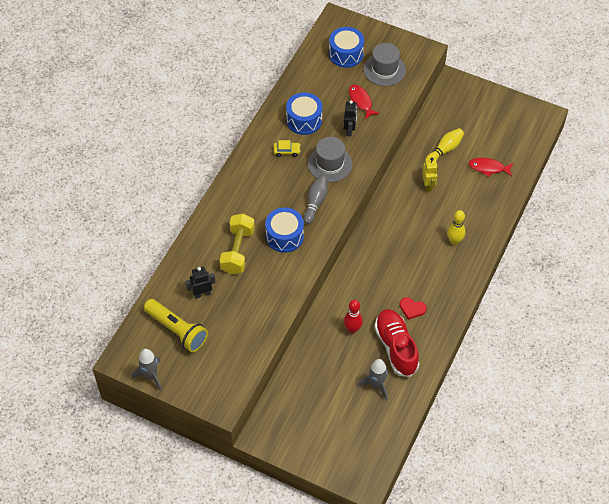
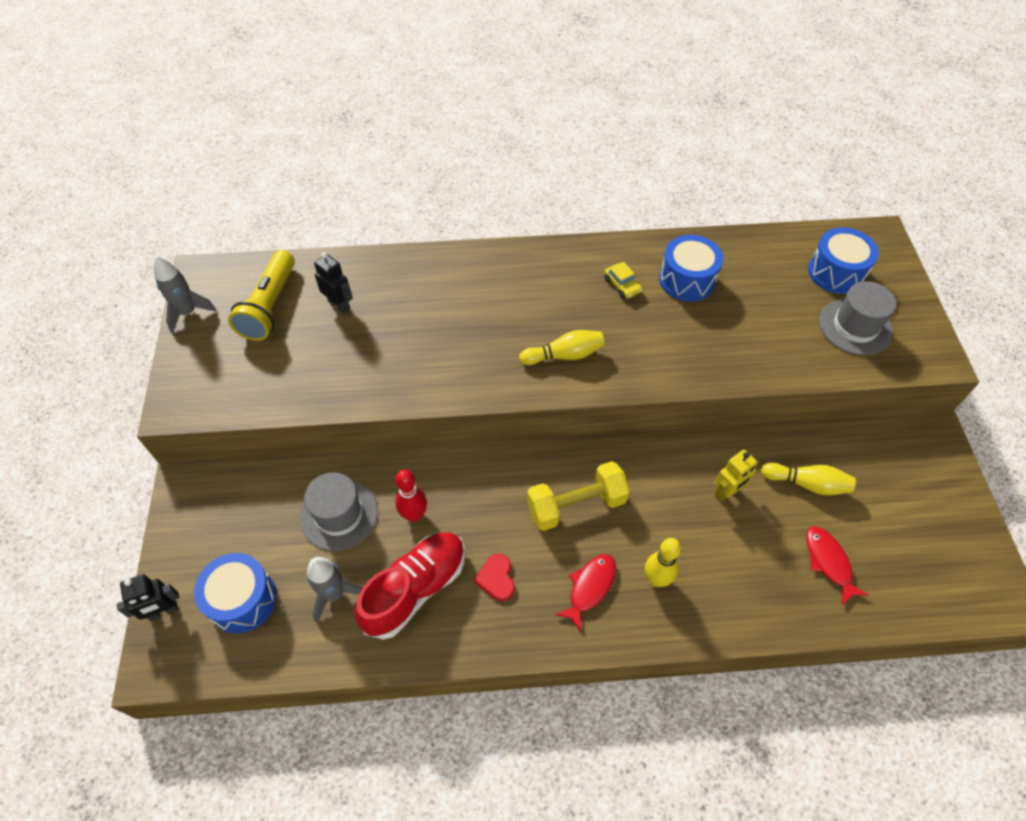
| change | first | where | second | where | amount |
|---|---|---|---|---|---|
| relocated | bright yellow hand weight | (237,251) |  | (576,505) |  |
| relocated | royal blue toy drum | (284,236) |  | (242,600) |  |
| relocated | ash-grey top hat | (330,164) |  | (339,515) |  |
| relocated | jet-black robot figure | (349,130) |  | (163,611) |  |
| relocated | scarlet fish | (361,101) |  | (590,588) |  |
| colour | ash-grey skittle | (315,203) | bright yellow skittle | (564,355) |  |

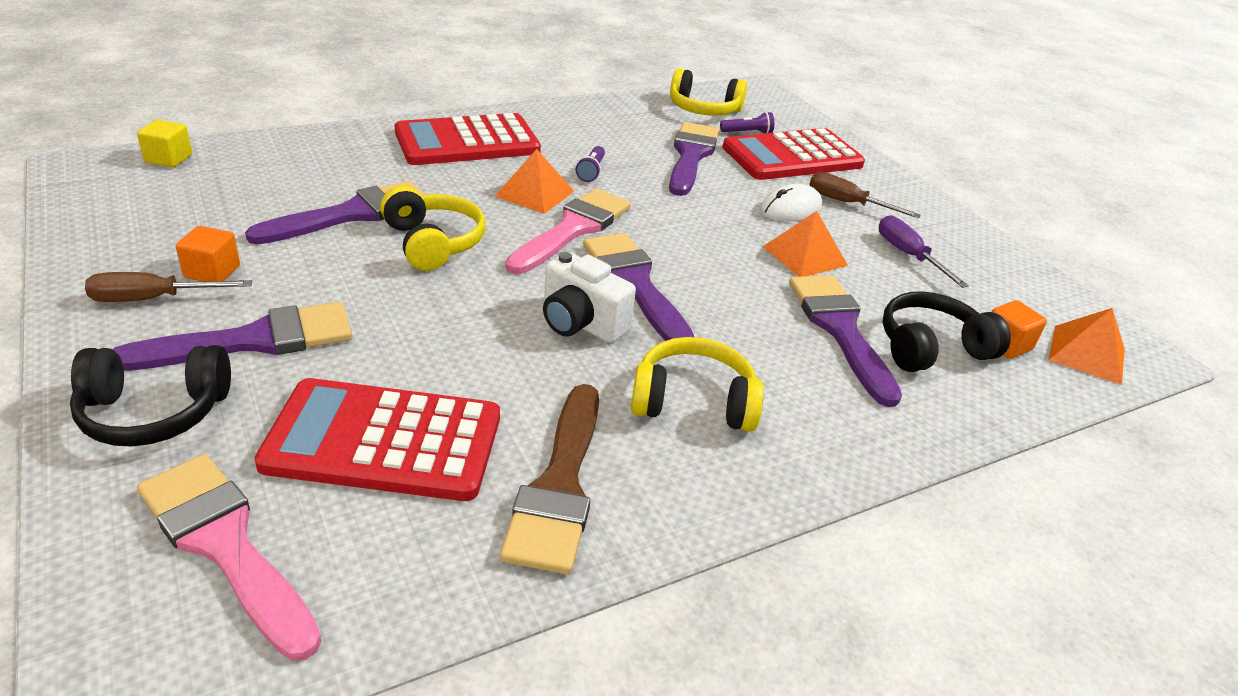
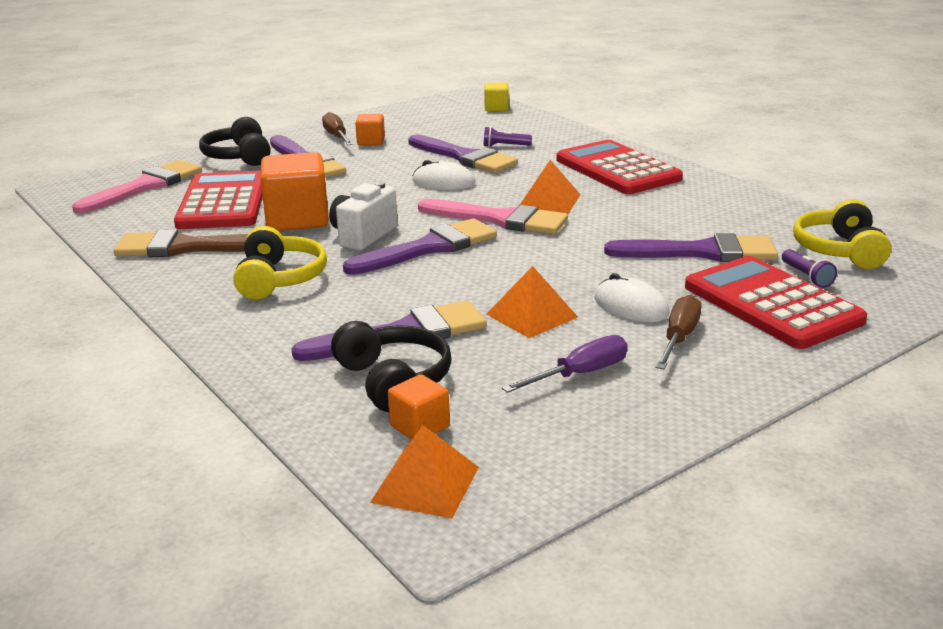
| change | first | where | second | where | amount |
|---|---|---|---|---|---|
| appeared |  |  | orange solid cube | (297,219) |  |
| relocated | royal purple pocket torch | (591,171) |  | (504,146) |  |
| exchanged | bright yellow headphones | (433,243) | snow-white computer mouse | (443,182) |  |

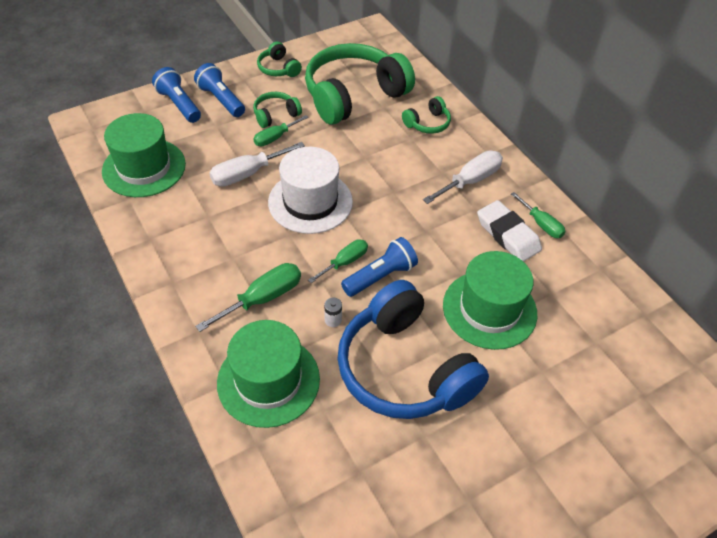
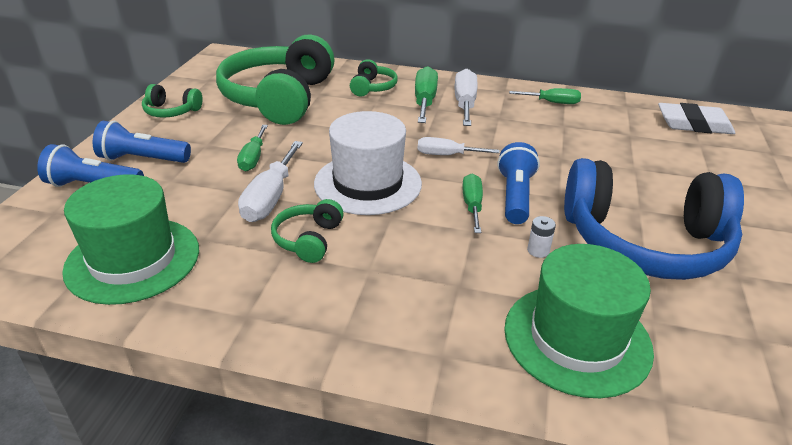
| change | first | where | second | where | amount |
|---|---|---|---|---|---|
| missing | emerald top hat | (489,309) |  |  |  |
| appeared |  |  | snow-white flat screwdriver | (447,155) |  |
| relocated | emerald flat screwdriver | (263,298) |  | (424,101) |  |
| relocated | emerald headphones | (275,115) |  | (308,239) |  |
| relocated | snow-white eraser | (508,235) |  | (693,124) |  |

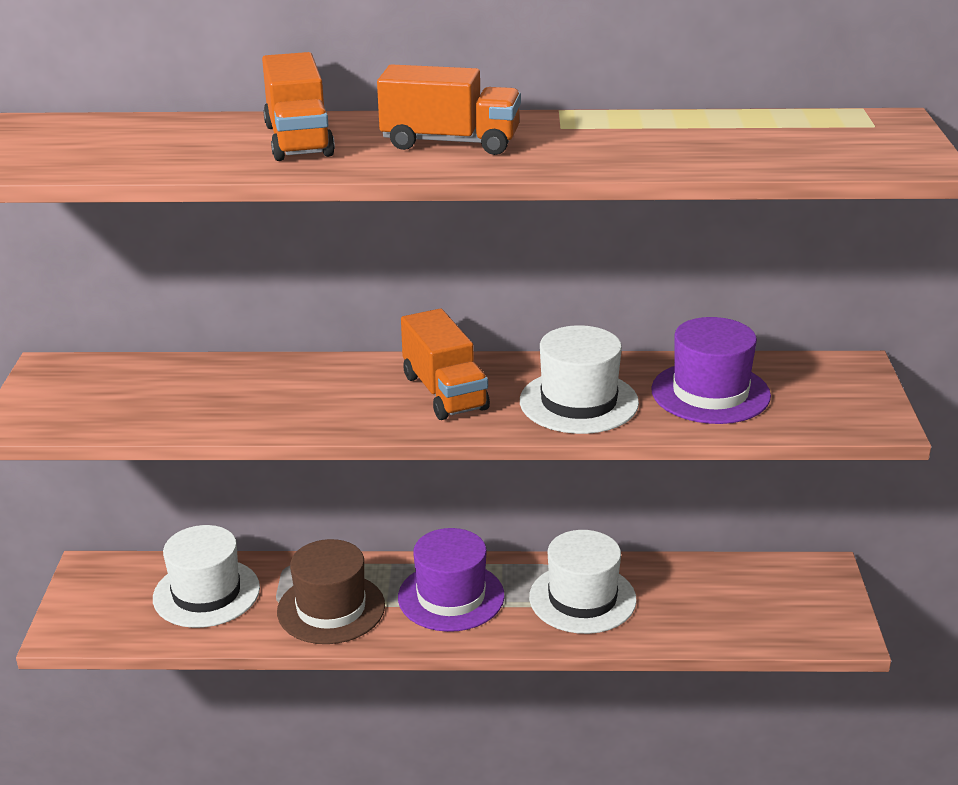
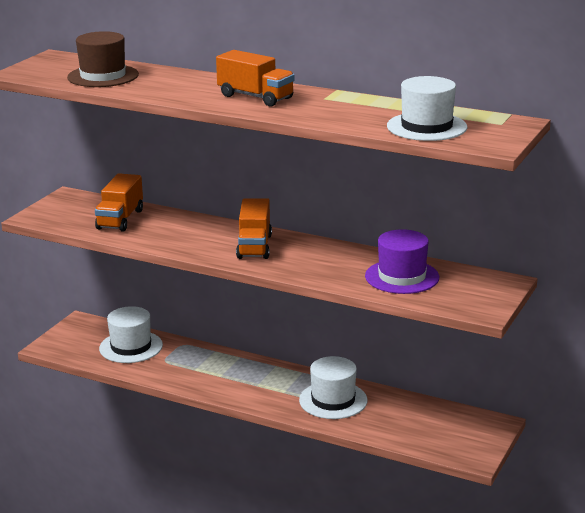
| change | first | where | second | where | amount |
|---|---|---|---|---|---|
| missing | royal purple top hat | (451,596) |  |  |  |
| relocated | orange toy truck | (298,140) |  | (120,219) |  |
| relocated | brown top hat | (331,608) |  | (103,76) |  |
| relocated | snow-white top hat | (578,402) |  | (426,127) |  |

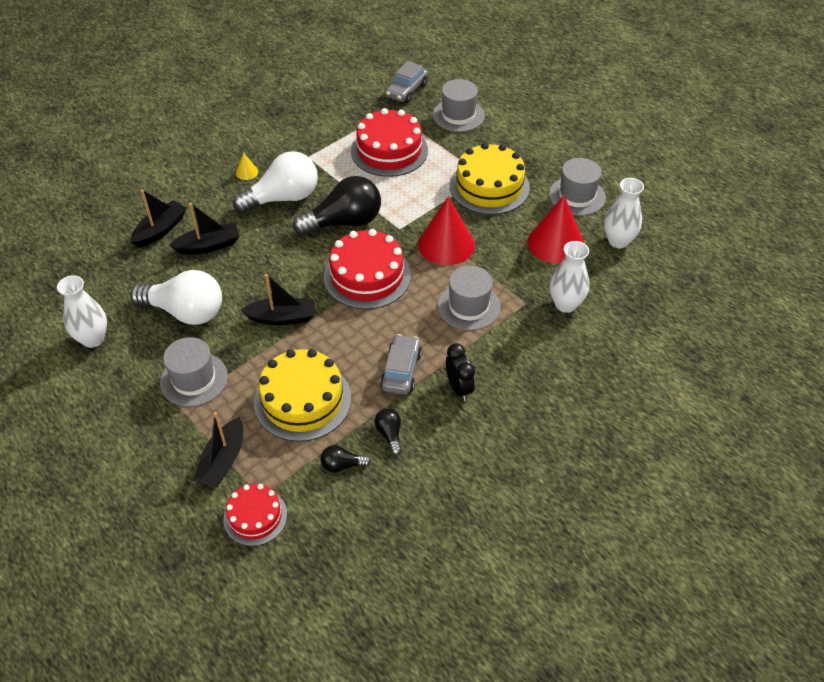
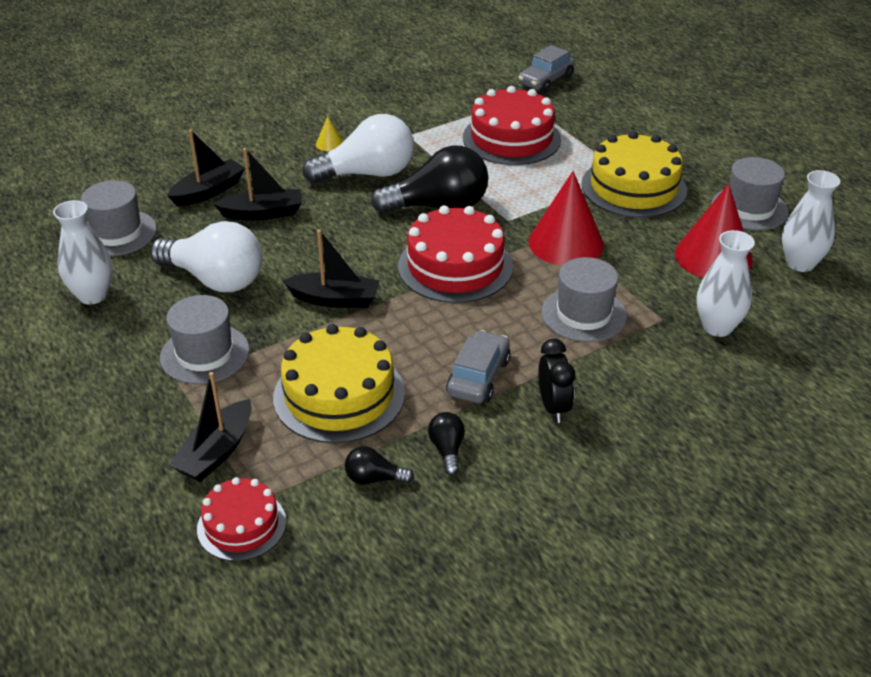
| change | first | where | second | where | amount |
|---|---|---|---|---|---|
| relocated | ash-grey top hat | (458,115) |  | (117,233) |  |

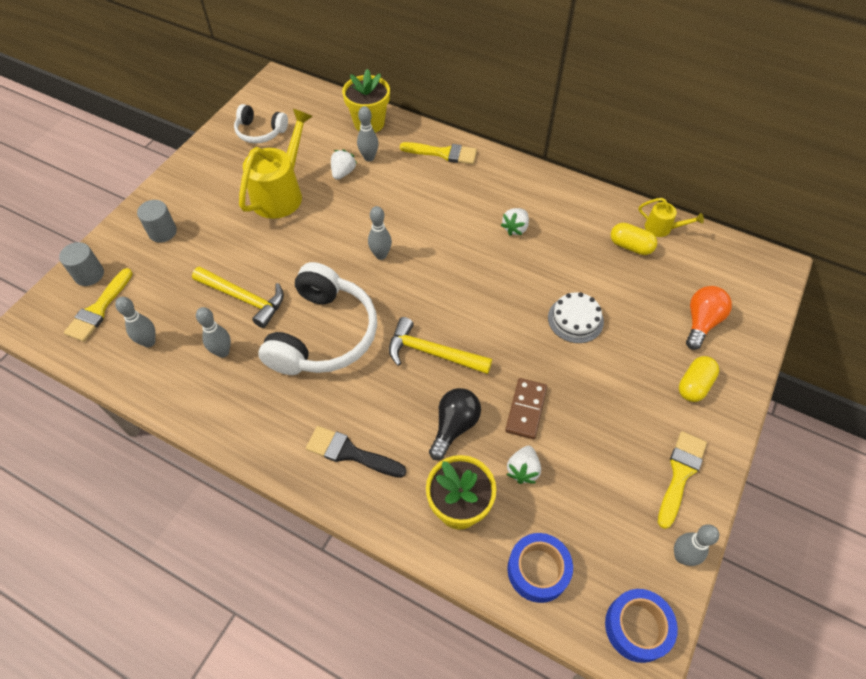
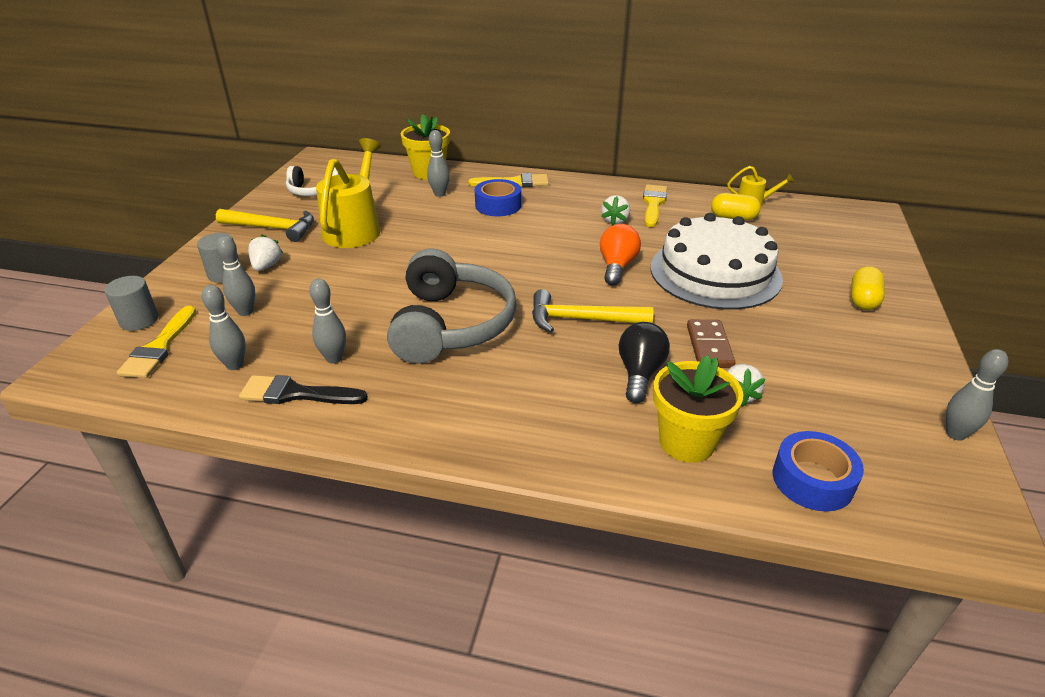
| change | first | where | second | where | amount |
|---|---|---|---|---|---|
| relocated | bright yellow carpenter's hammer | (244,298) |  | (272,228) |  |
| relocated | jet-black paint brush | (350,453) |  | (296,394) |  |
| relocated | snow-white strawberry | (343,173) |  | (266,266) |  |
| relocated | ash-grey skittle | (381,255) |  | (245,312) |  |
| relocated | royal blue tape | (637,627) |  | (498,205) |  |
| relocated | bright yellow paint brush | (680,474) |  | (653,204) |  |
| relocated | orange bulb | (701,322) |  | (617,267) |  |
| colour | snow-white headphones | (323,334) | ash-grey headphones | (451,325) |  |
| size | snow-white cake | (575,319) |  | (715,272) | x2.14 |

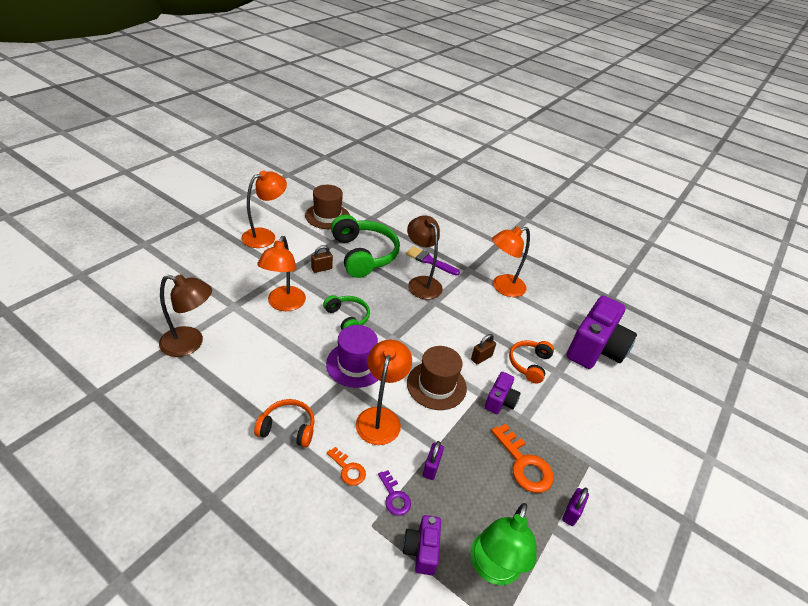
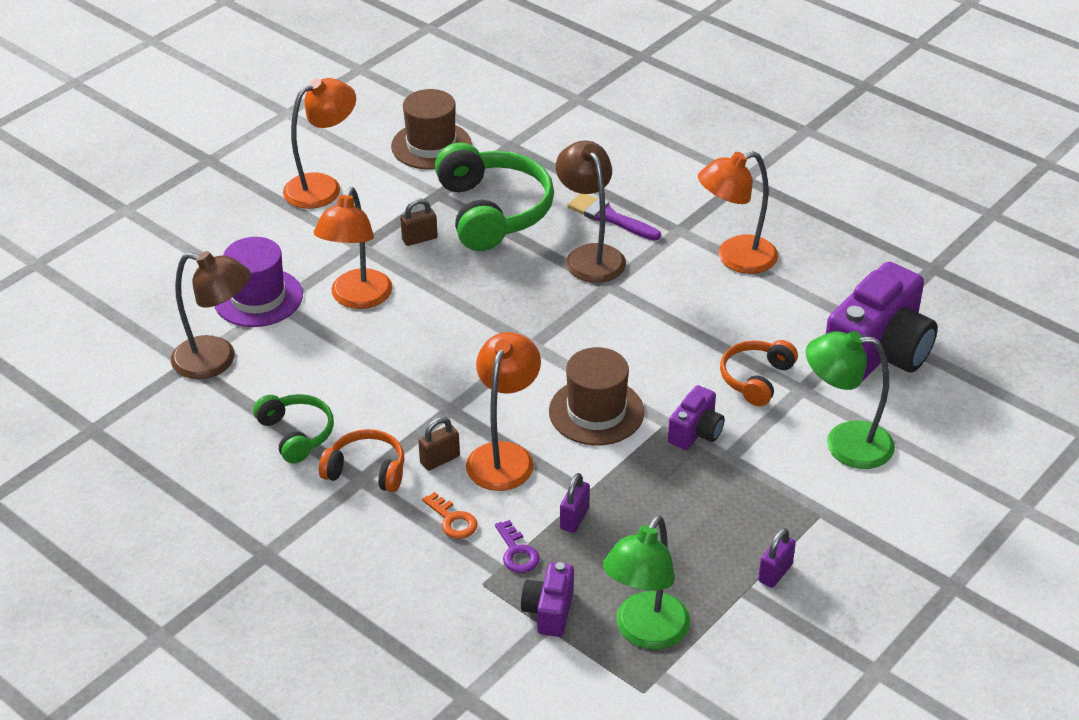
| change | first | where | second | where | amount |
|---|---|---|---|---|---|
| missing | orange key | (524,464) |  |  |  |
| appeared |  |  | emerald desk lamp | (844,444) |  |
| relocated | emerald headphones | (347,318) |  | (296,434) |  |
| relocated | royal purple top hat | (356,364) |  | (258,298) |  |
| relocated | brown padlock | (481,358) |  | (440,459) |  |

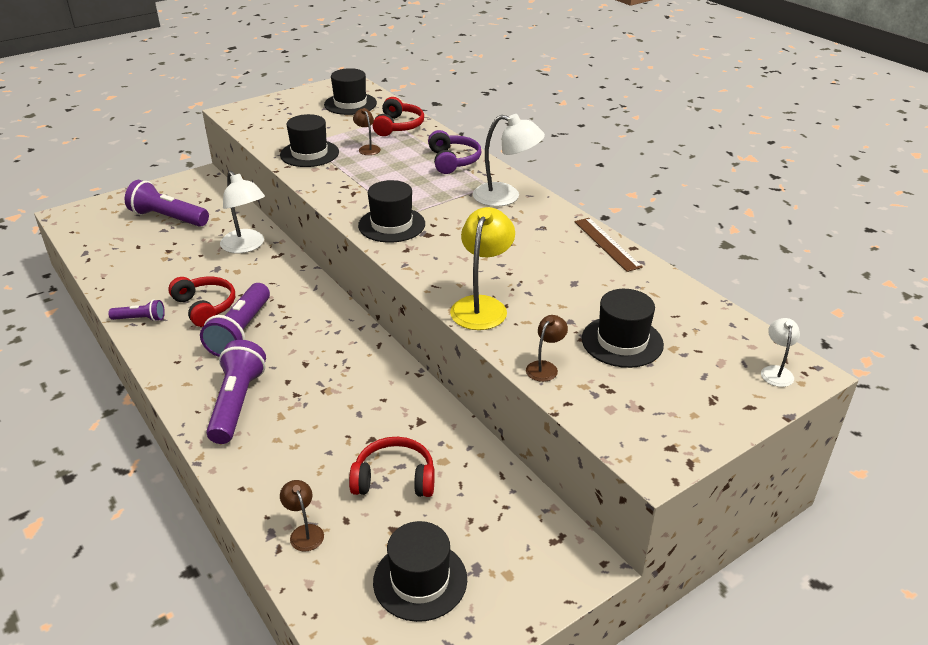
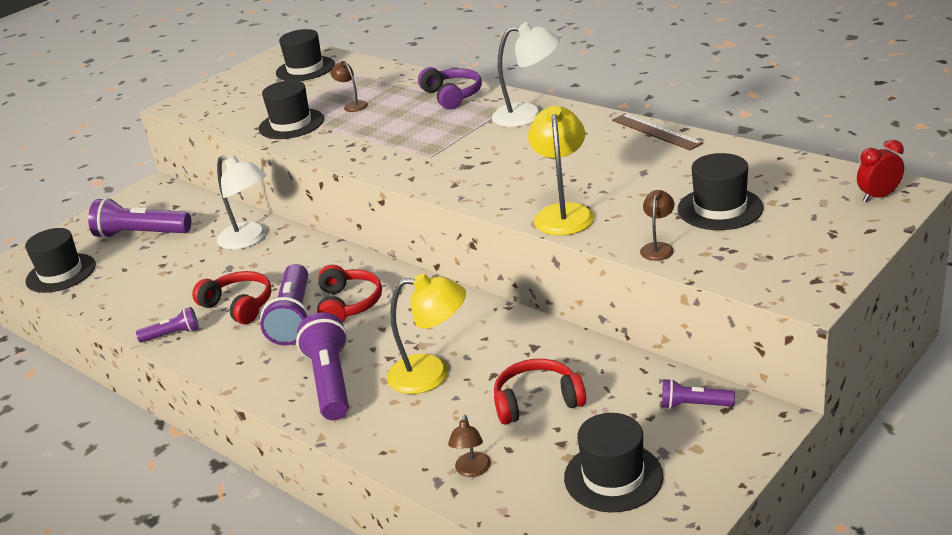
| change | first | where | second | where | amount |
|---|---|---|---|---|---|
| appeared |  |  | bright yellow desk lamp | (432,374) |  |
| appeared |  |  | royal purple pocket torch | (694,405) |  |
| relocated | jet-black top hat | (391,225) |  | (61,273) |  |
| relocated | scarlet headphones | (398,126) |  | (348,304) |  |
| exchanged | snow-white desk lamp | (776,371) | scarlet clock | (878,196) |  |
| spun | brown desk lamp | (304,532) |  | (472,470) | 135 degrees counterclockwise |

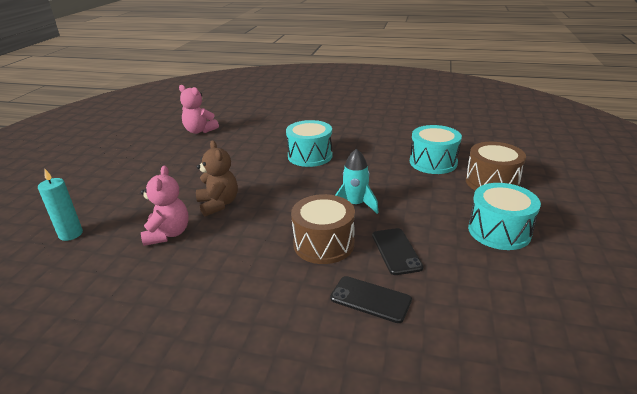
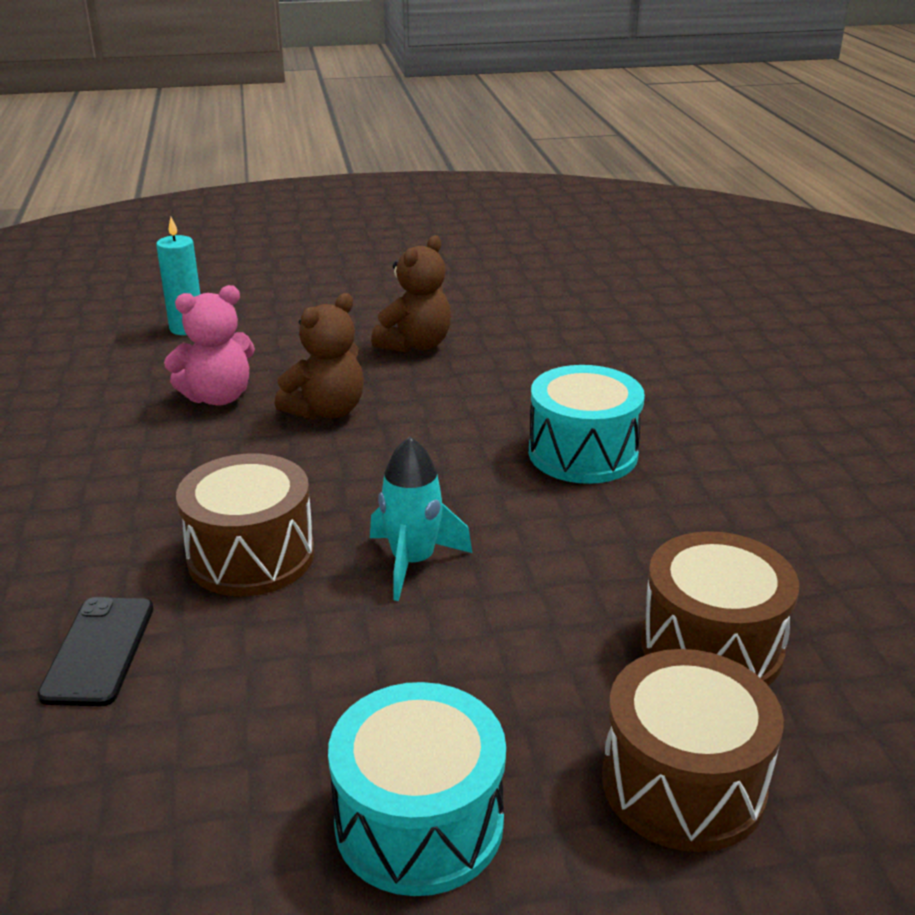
| change | first | where | second | where | amount |
|---|---|---|---|---|---|
| missing | rosy teddy bear | (199,131) |  |  |  |
| missing | jet-black mobile phone | (396,251) |  |  |  |
| appeared |  |  | brown teddy bear | (415,345) |  |
| colour | aqua toy drum | (433,162) | brown toy drum | (711,646) |  |

